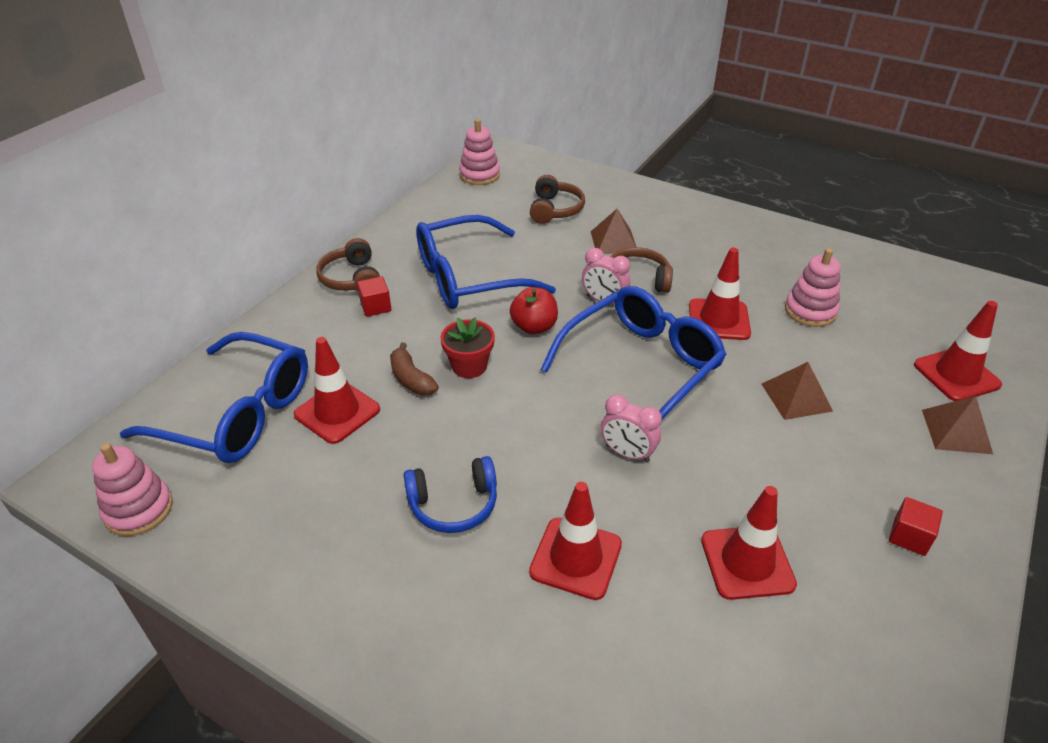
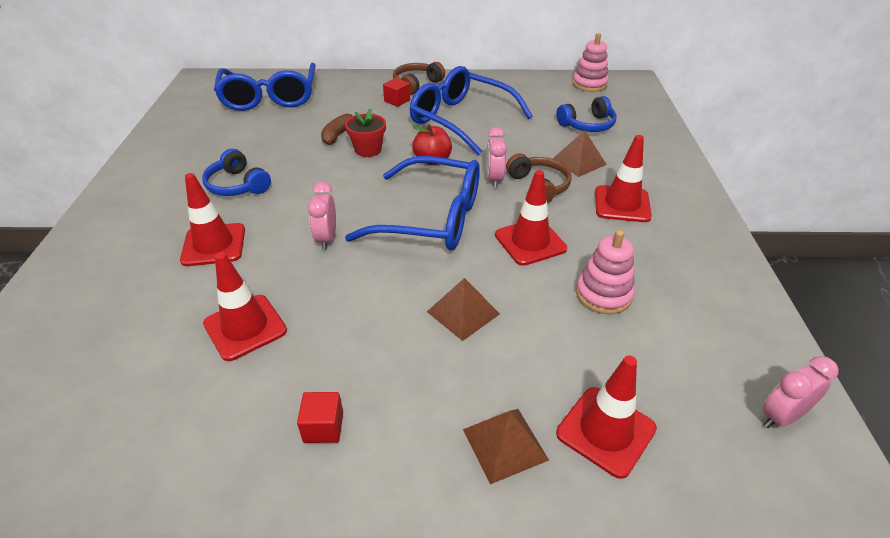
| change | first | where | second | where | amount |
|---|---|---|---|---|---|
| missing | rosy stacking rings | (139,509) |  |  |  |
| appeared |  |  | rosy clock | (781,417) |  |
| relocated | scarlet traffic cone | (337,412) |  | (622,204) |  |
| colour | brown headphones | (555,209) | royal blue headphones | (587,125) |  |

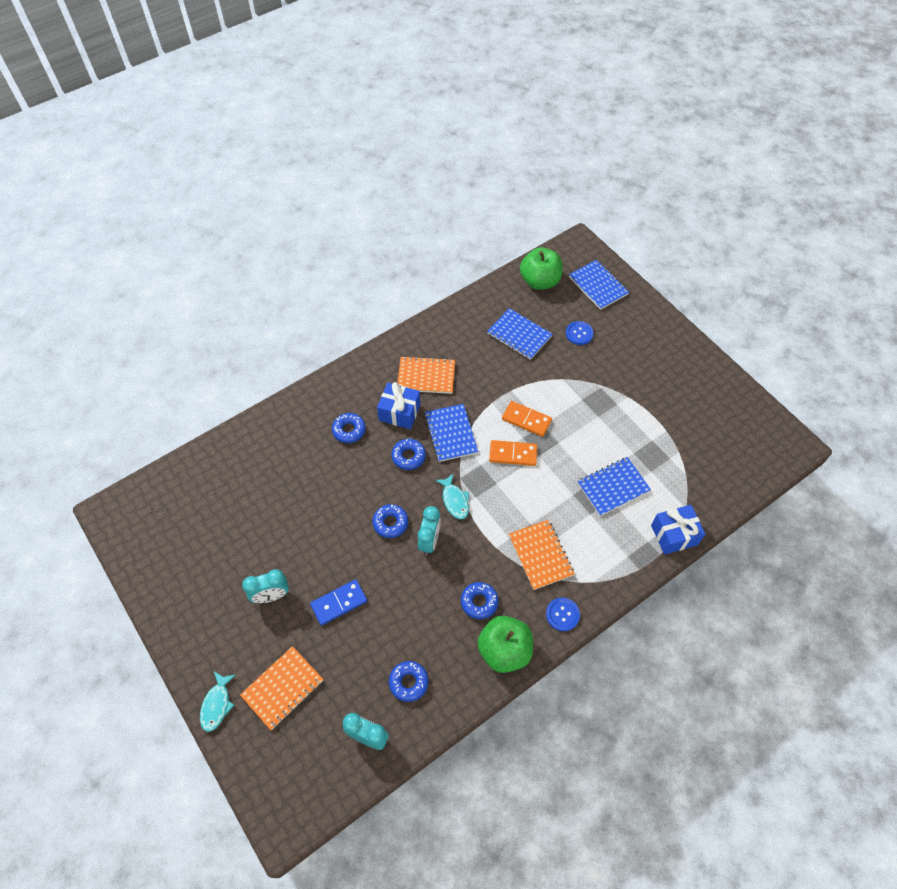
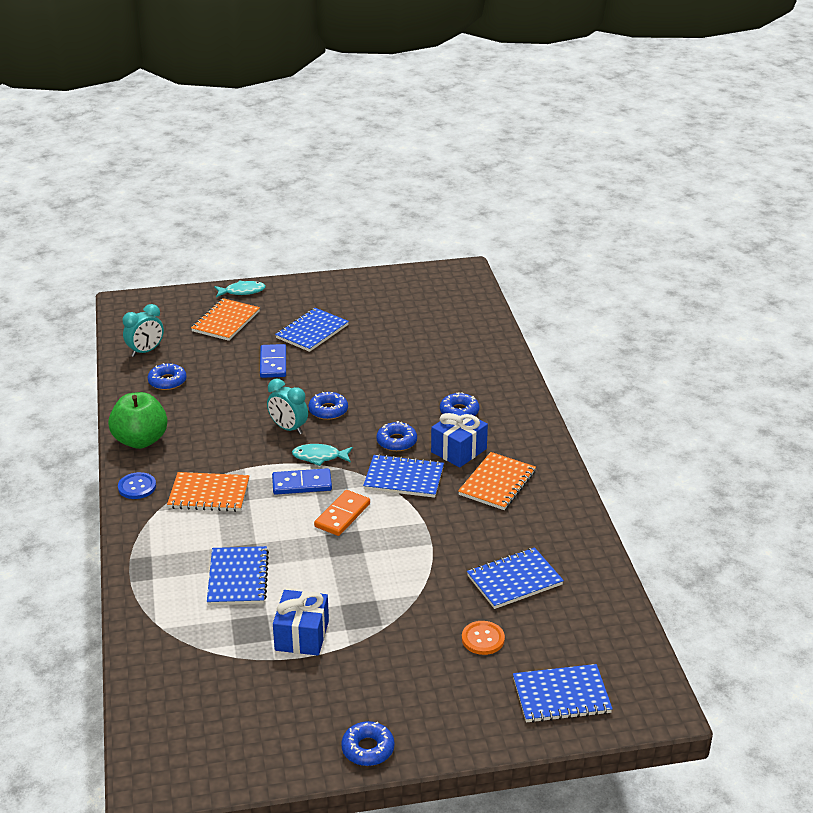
| change | first | where | second | where | amount |
|---|---|---|---|---|---|
| missing | orange domino | (526,420) |  |  |  |
| missing | emerald apple fruit | (539,281) |  |  |  |
| appeared |  |  | royal blue domino | (302,484) |  |
| relocated | royal blue glazed donut | (479,602) |  | (368,749) |  |
| relocated | royal blue gift | (674,535) |  | (302,635) |  |
| exchanged | aqua clock | (271,596) | royal blue exercise book | (312,332) |  |
| colour | royal blue shirt button | (579,333) | orange shirt button | (483,639) |  |
| spun | aqua fish | (217,705) |  | (242,291) | 135 degrees clockwise |
| spun | orange exercise book | (282,688) |  | (226,321) | 45 degrees clockwise |

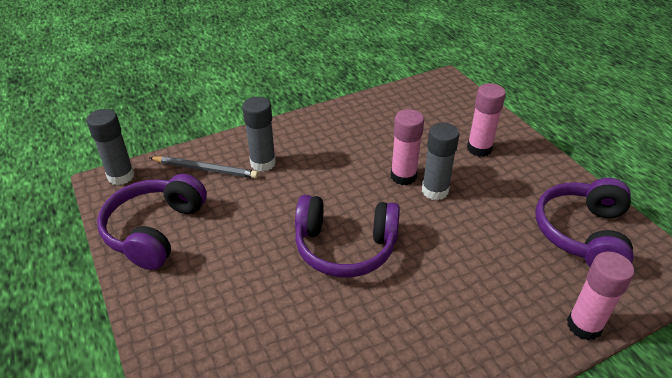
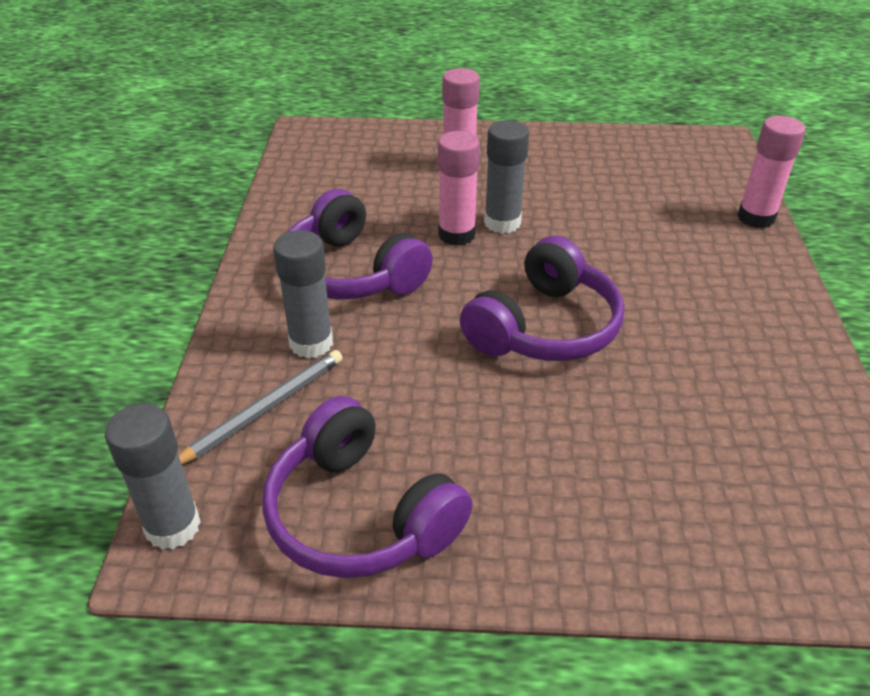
| change | first | where | second | where | amount |
|---|---|---|---|---|---|
| relocated | royal purple headphones | (583,234) |  | (351,272) |  |

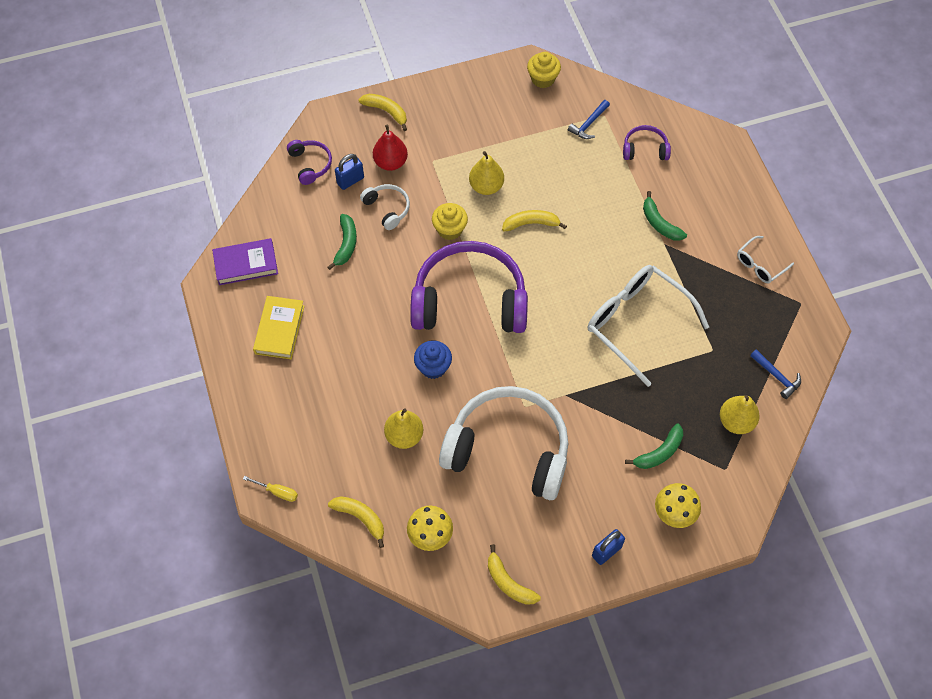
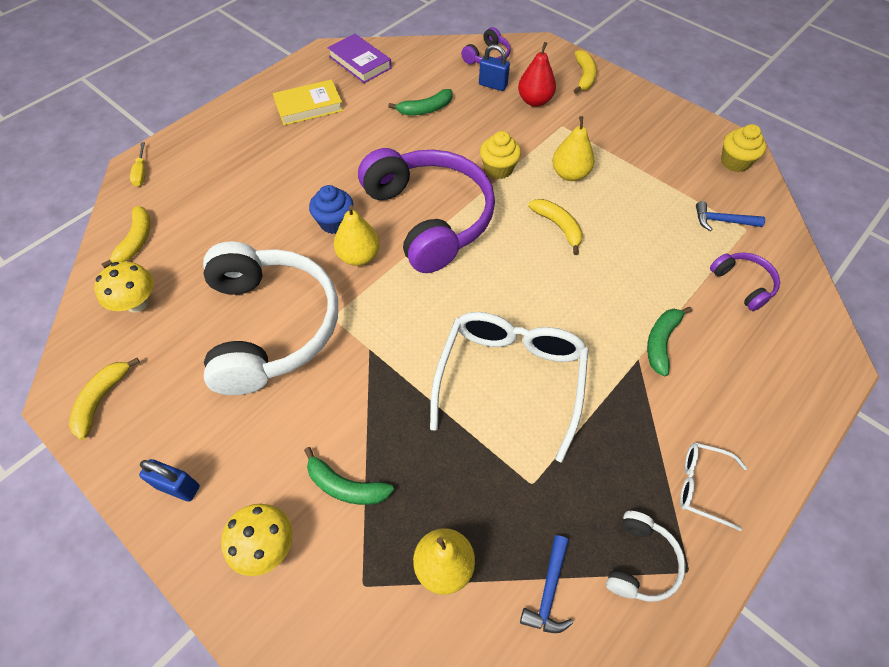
| change | first | where | second | where | amount |
|---|---|---|---|---|---|
| relocated | snow-white headphones | (387,208) |  | (641,562) |  |
| relocated | bright yellow toy pear | (404,436) |  | (359,256) |  |

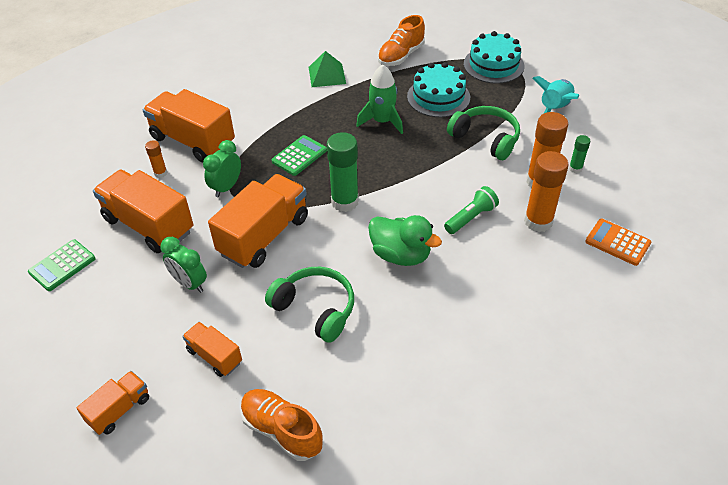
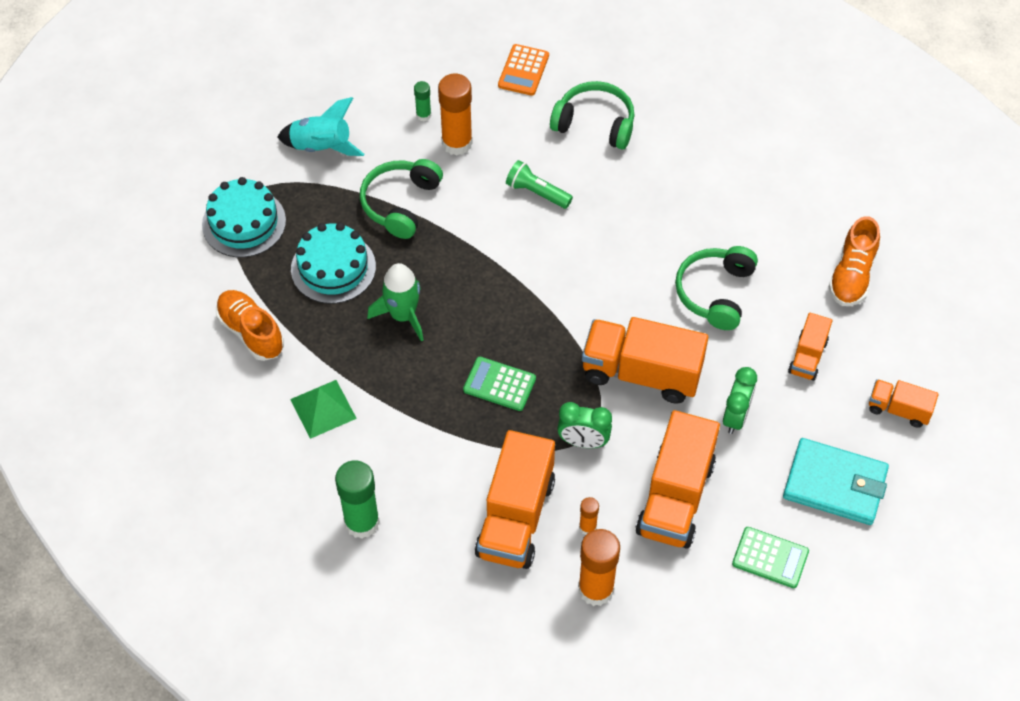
| change | first | where | second | where | amount |
|---|---|---|---|---|---|
| missing | emerald duck | (401,255) |  |  |  |
| appeared |  |  | emerald headphones | (595,123) |  |
| appeared |  |  | aqua wallet | (834,484) |  |
| relocated | emerald stick of glue | (345,202) |  | (362,522) |  |
| relocated | orange stick of glue | (538,221) |  | (596,589) |  |
| spun | orange shoe | (401,56) |  | (251,332) | 150 degrees counterclockwise |

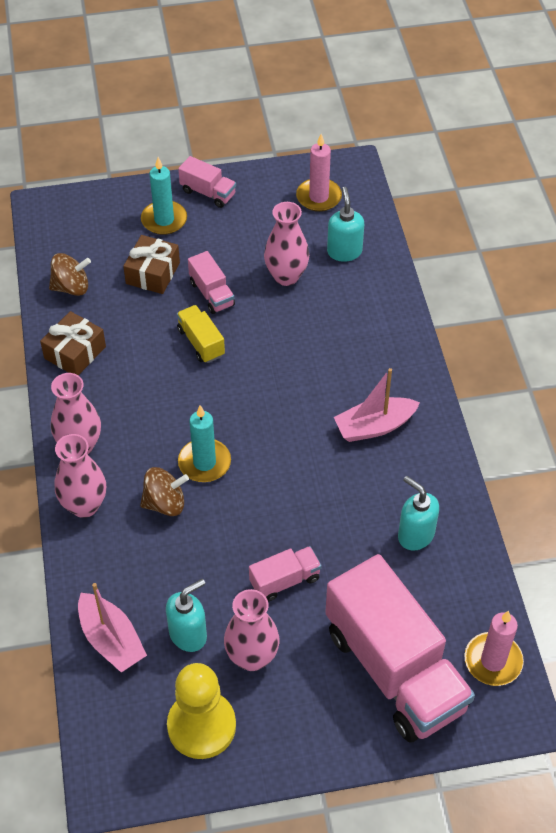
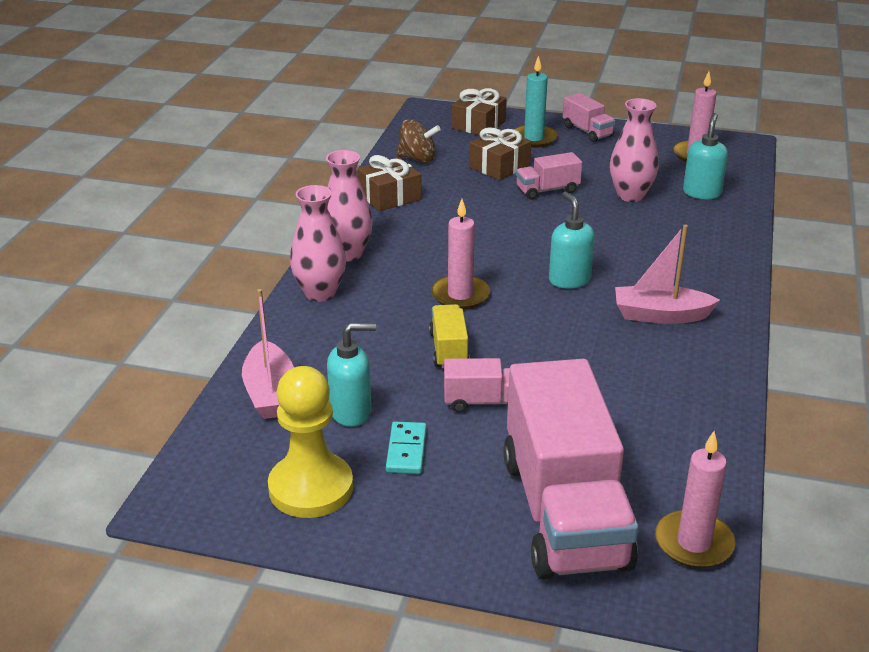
| change | first | where | second | where | amount |
|---|---|---|---|---|---|
| missing | brown toy top | (165,503) |  |  |  |
| appeared |  |  | brown gift | (478,125) |  |
| relocated | bright yellow toy truck | (201,342) |  | (448,350) |  |
| relocated | aqua soap pump | (415,535) |  | (569,280) |  |
| exchanged | rosy flower vase | (252,657) | aqua domino | (406,450) |  |
| colour | aqua candle | (204,463) | rosy candle | (460,295) |  |
| spun | rosy toy truck | (211,294) |  | (547,190) | 75 degrees clockwise |

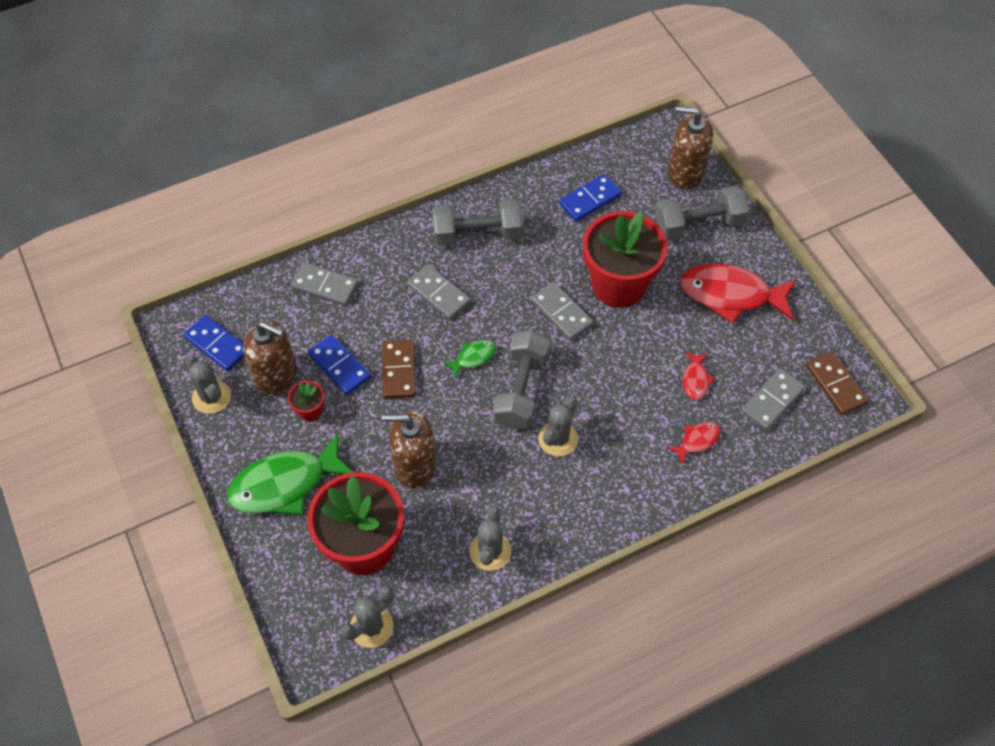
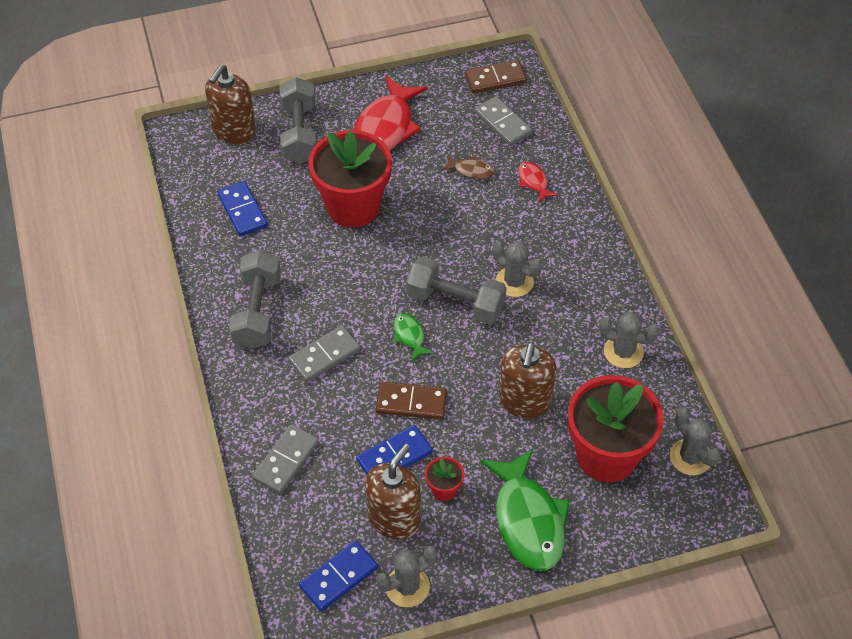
| change | first | where | second | where | amount |
|---|---|---|---|---|---|
| missing | ash-grey domino | (561,313) |  |  |  |
| colour | scarlet fish | (695,380) | brown fish | (471,170) |  |

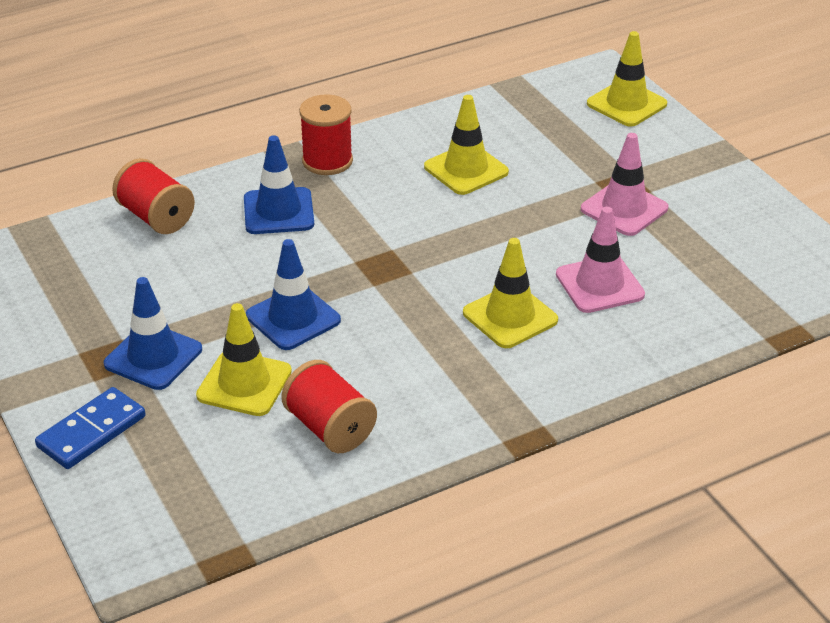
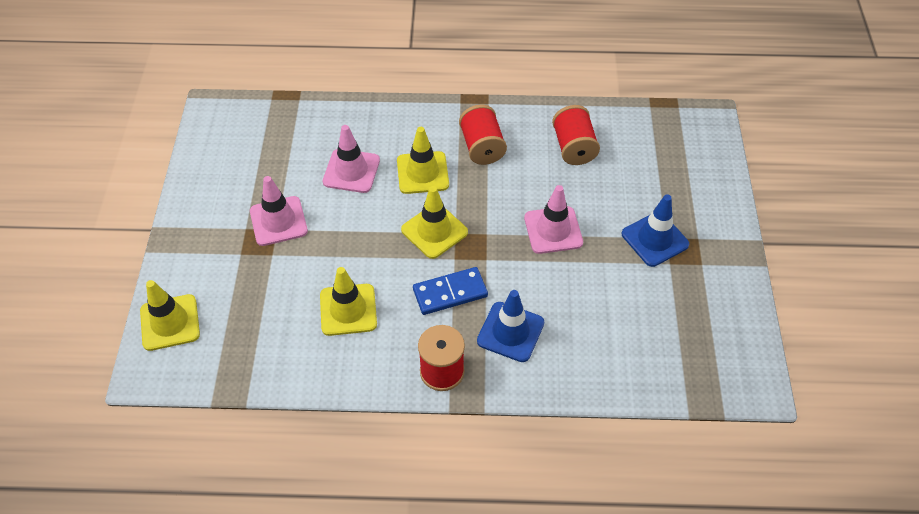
| change | first | where | second | where | amount |
|---|---|---|---|---|---|
| relocated | royal blue domino | (91,432) |  | (450,293) |  |
| relocated | scarlet spool | (156,217) |  | (482,147) |  |
| relocated | bright yellow traffic cone | (244,384) |  | (434,231) |  |
| colour | royal blue traffic cone | (293,318) | rosy traffic cone | (553,230) |  |

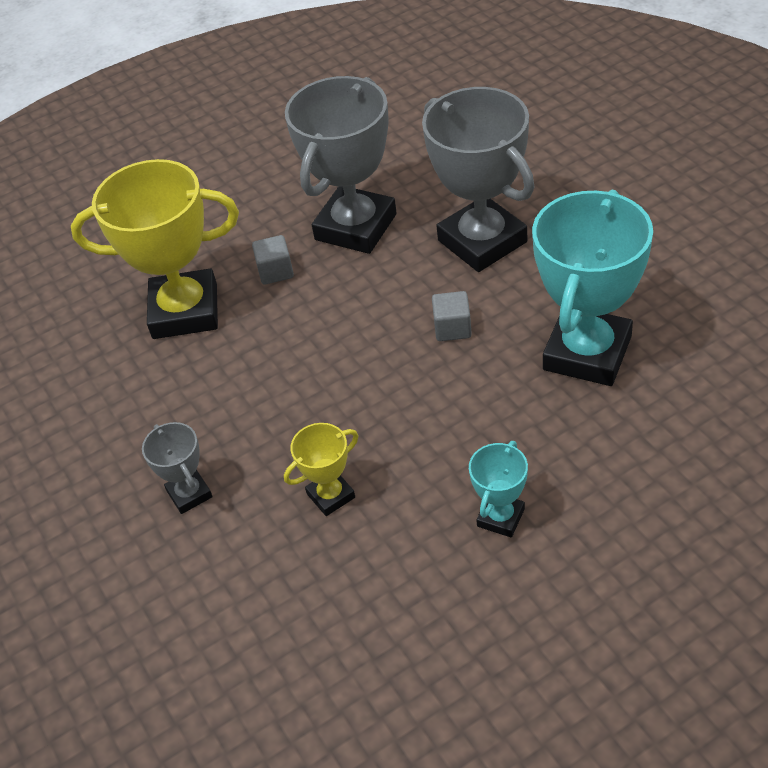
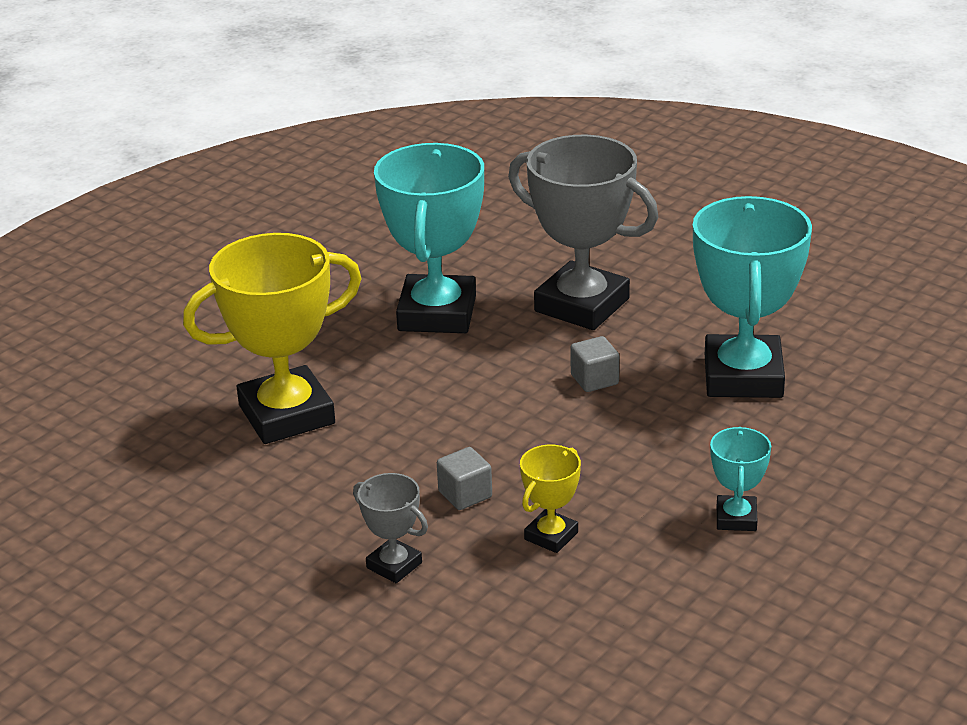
| change | first | where | second | where | amount |
|---|---|---|---|---|---|
| relocated | ash-grey solid cube | (275,271) |  | (465,494) |  |
| colour | ash-grey trophy | (355,227) | aqua trophy | (437,313) |  |

